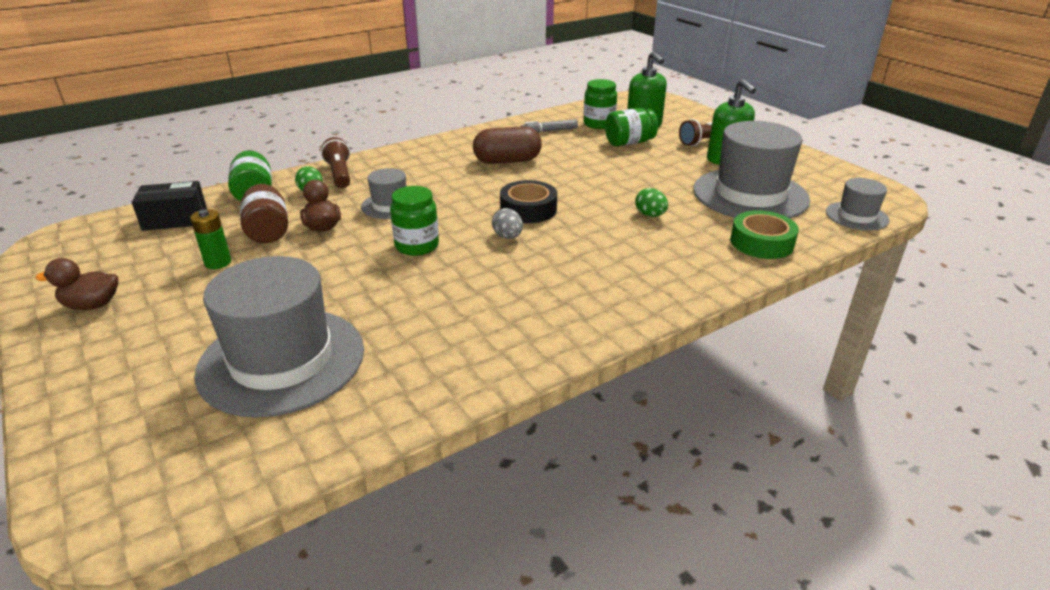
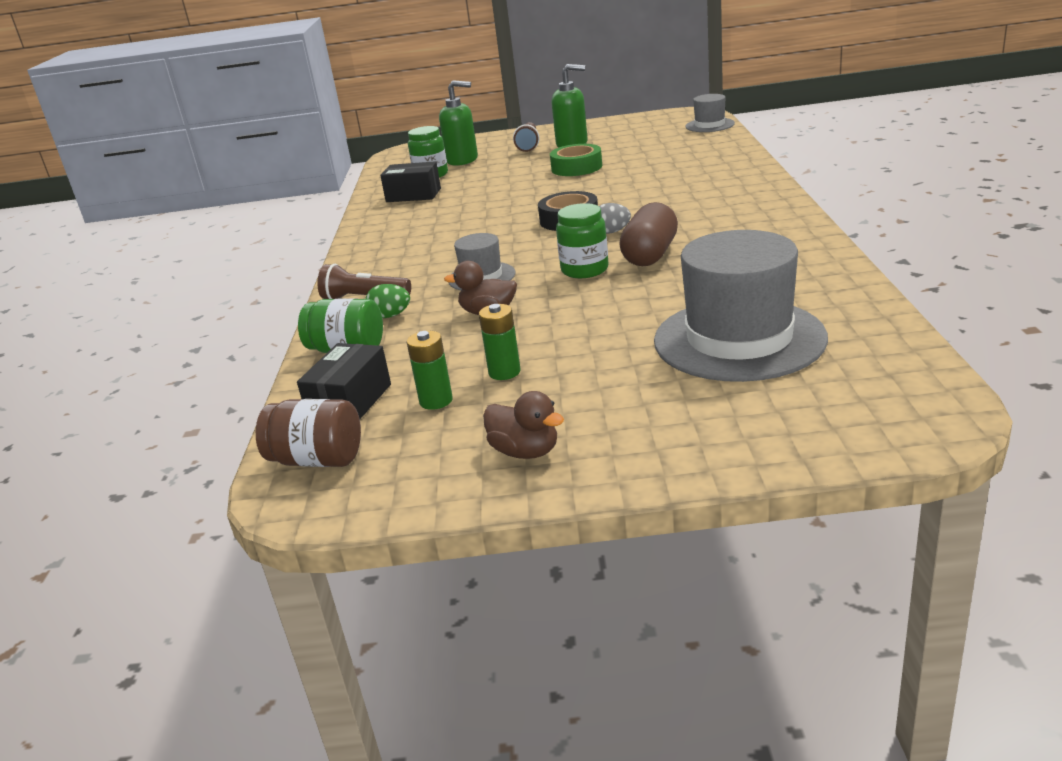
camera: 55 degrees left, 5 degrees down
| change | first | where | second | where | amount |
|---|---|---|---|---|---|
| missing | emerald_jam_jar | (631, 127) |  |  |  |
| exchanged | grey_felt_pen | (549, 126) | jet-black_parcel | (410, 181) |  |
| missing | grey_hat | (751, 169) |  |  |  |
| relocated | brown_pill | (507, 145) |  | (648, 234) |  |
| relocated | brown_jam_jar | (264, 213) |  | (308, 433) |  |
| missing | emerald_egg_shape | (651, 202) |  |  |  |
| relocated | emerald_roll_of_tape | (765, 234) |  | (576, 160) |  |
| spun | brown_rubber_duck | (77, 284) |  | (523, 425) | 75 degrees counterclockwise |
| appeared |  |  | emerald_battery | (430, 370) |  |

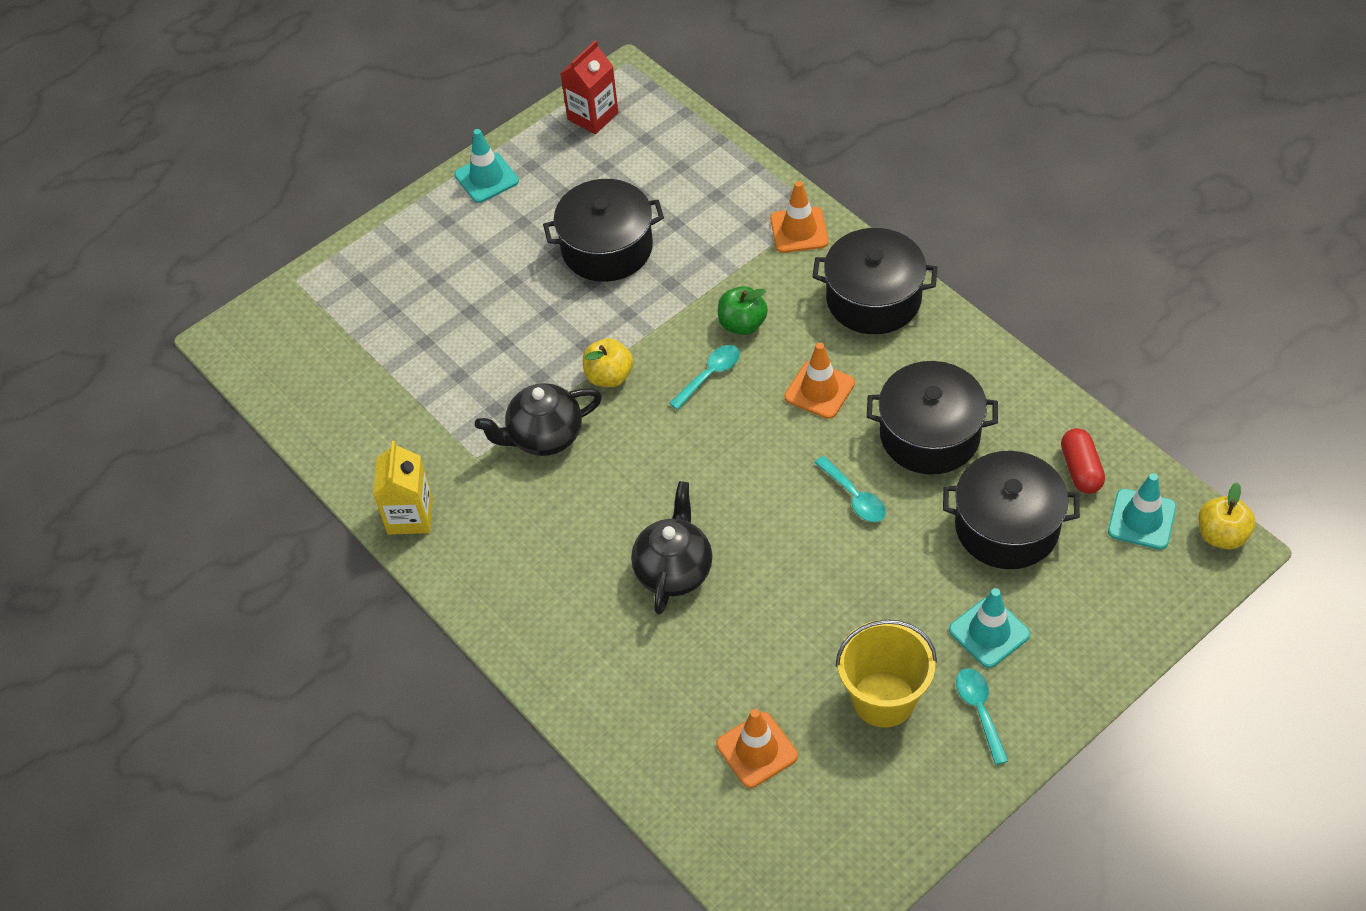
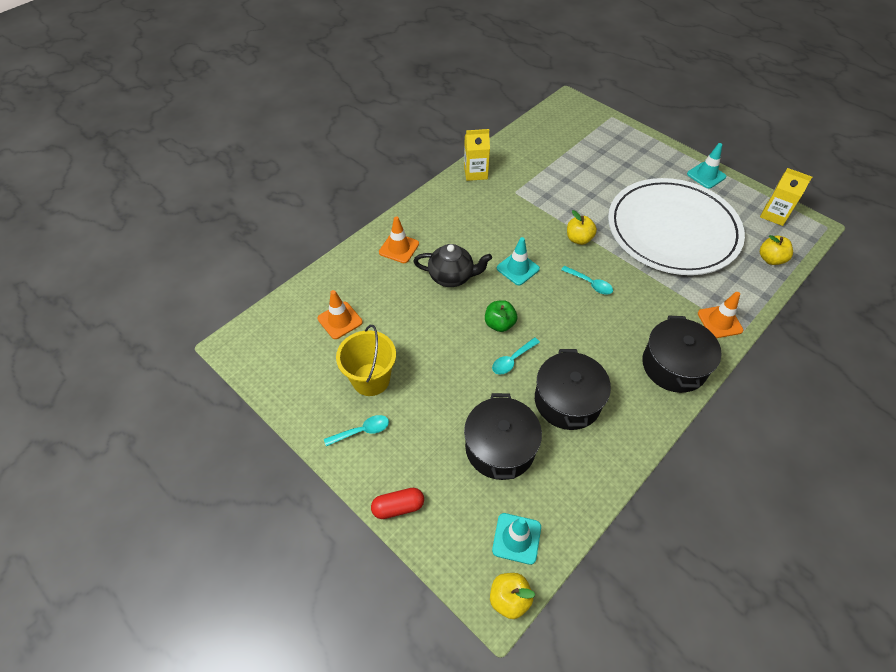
camera: 80 degrees right, 0 degrees up
| change | first | where | second | where | amount |
|---|---|---|---|---|---|
| colour | scarlet_milk_carton | (589, 87) | bright_yellow_milk_carton | (786, 197) |  |
| exchanged | jet-black_pot | (603, 230) | pure_white_flat_dish | (676, 226) |  |
| relocated | emerald_apple_fruit | (743, 310) |  | (501, 316) |  |
| relocated | orange_traffic_cone | (819, 380) |  | (399, 239) |  |
| missing | jet-black_tea_pot | (538, 419) |  |  |  |
| relocated | scarlet_pill | (1083, 461) |  | (397, 503) |  |
| relocated | teal_traffic_cone | (989, 628) |  | (518, 261) |  |
| appeared |  |  | bright_yellow_apple_fruit | (776, 250) |  |

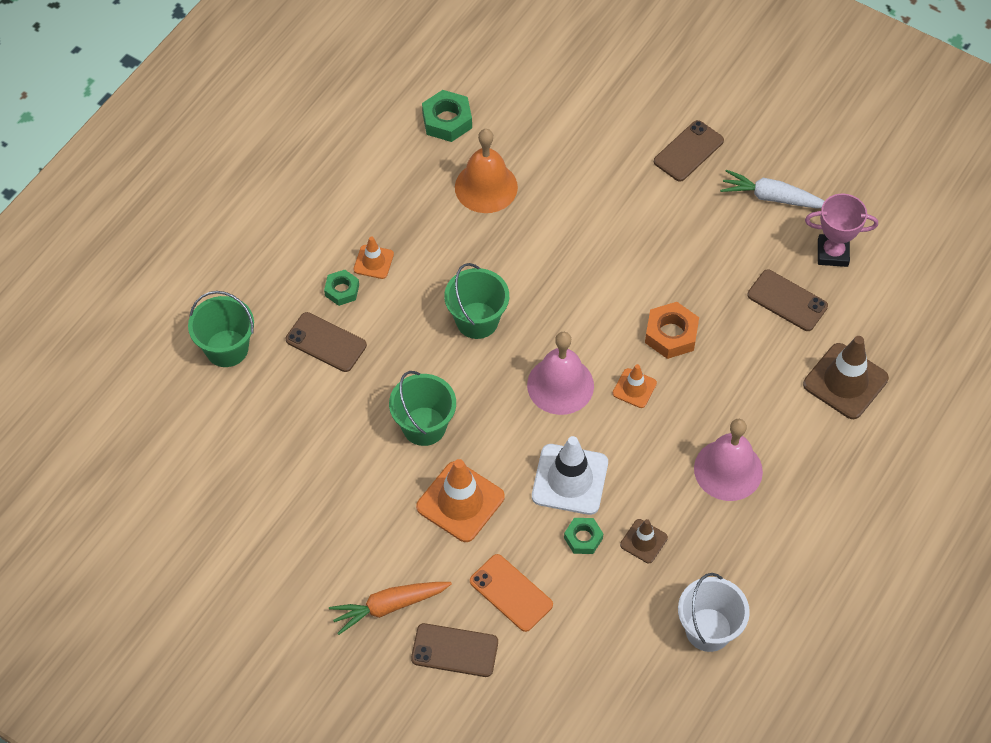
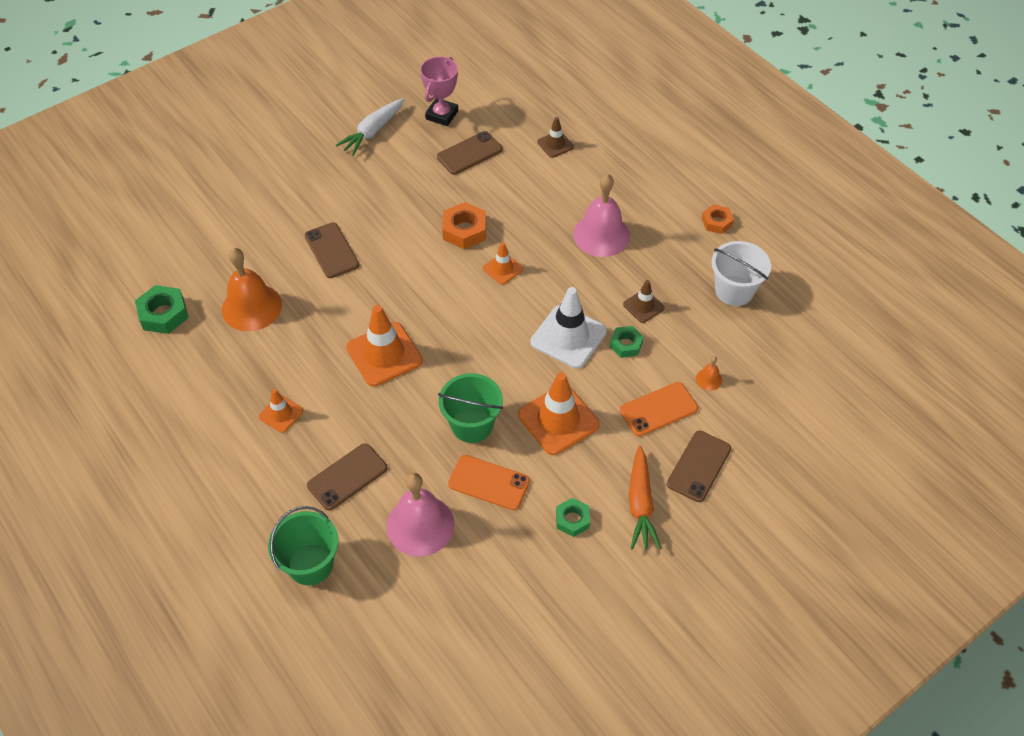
camera: 70 degrees left, 5 degrees down
| change | first | where | second | where | amount |
|---|---|---|---|---|---|
| relocated | brown_mobile_phone | (689, 151) |  | (332, 250) |  |
| exchanged | emerald_bucket | (476, 301) | orange_traffic_cone | (384, 345) |  |
| relocated | emerald_hexagon_nut | (341, 288) |  | (573, 517) |  |
| relocated | rose-pink_school_bell | (560, 373) |  | (420, 515) |  |
| size | brown_traffic_cone | (846, 377) |  | (555, 137) | x0.54 |
| appeared |  |  | orange_hexagon_nut | (718, 219) |  |
| appeared |  |  | orange_school_bell | (709, 373) |  |
| appeared |  |  | orange_mobile_phone | (489, 482) |  |

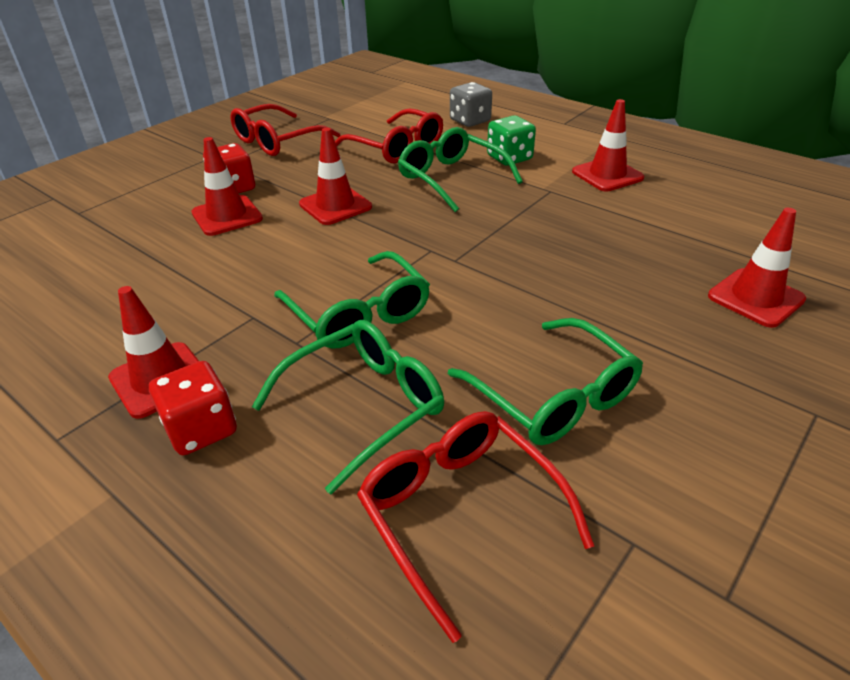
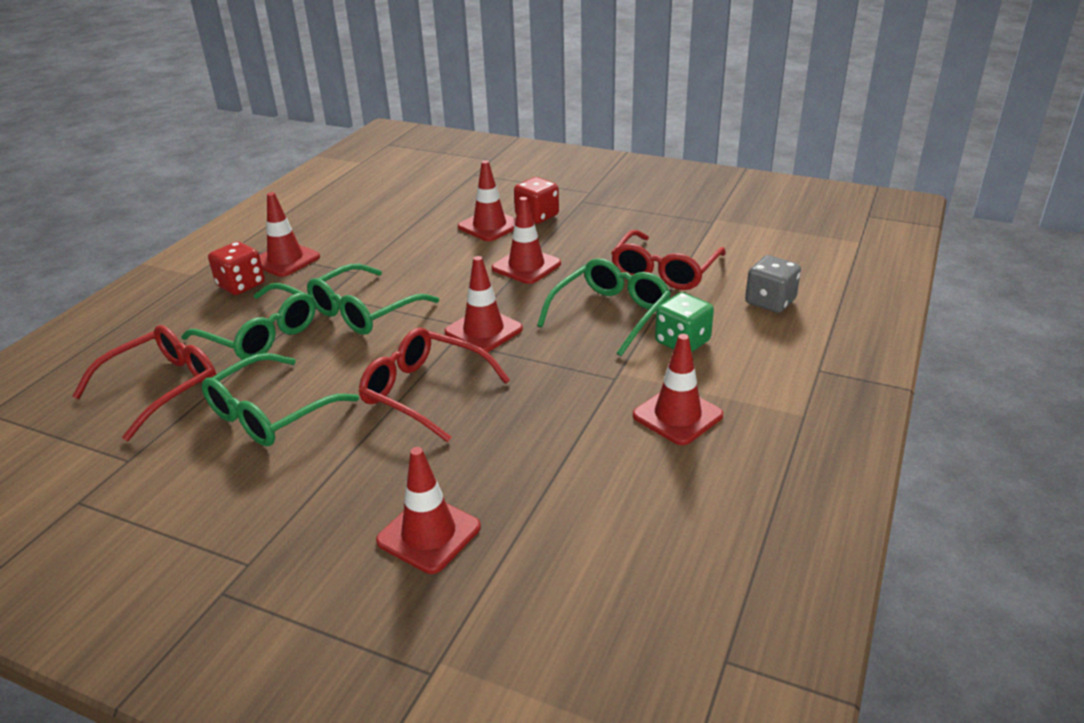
camera: 75 degrees right, 5 degrees down
| change | first | where | second | where | amount |
|---|---|---|---|---|---|
| relocated | scarlet_spectacles | (285, 130) |  | (434, 385) |  |
| appeared |  |  | scarlet_traffic_cone | (484, 304) |  |

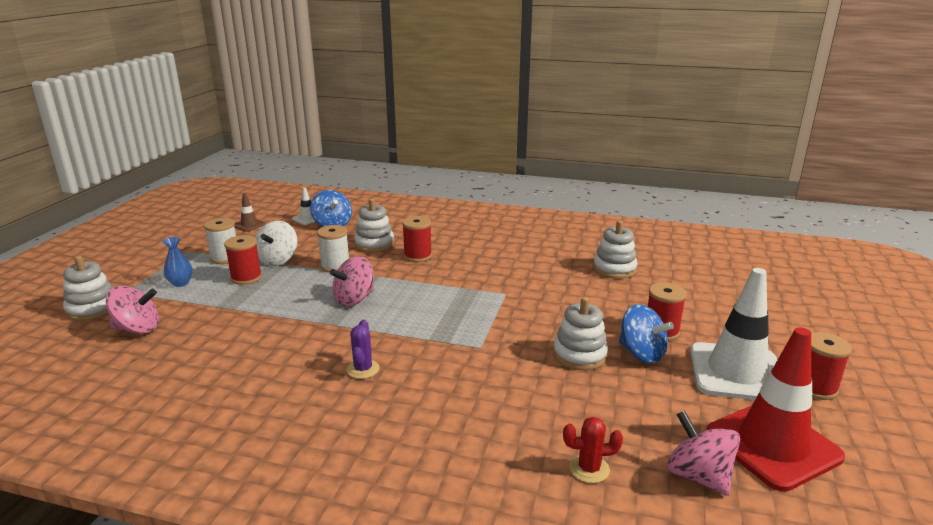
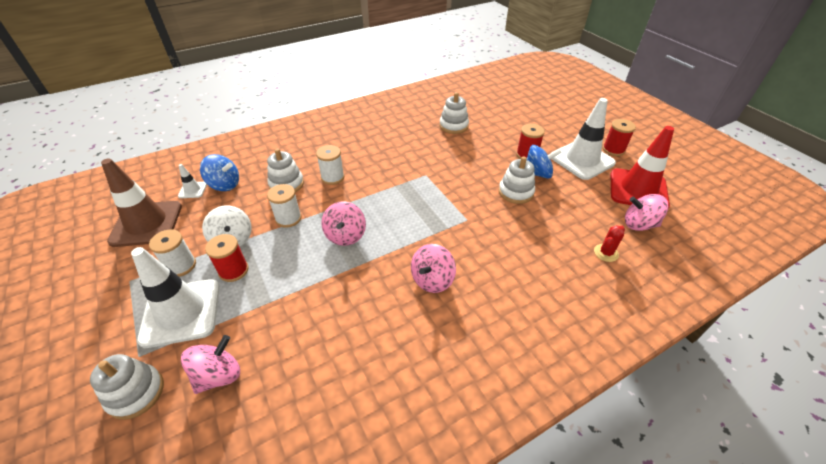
camera: 45 degrees left, 20 degrees up
| change | first | where | second | where | amount |
|---|---|---|---|---|---|
| size | brown_traffic_cone | (250, 212) |  | (141, 202) | x2.27 |
| colour | scarlet_bobbin | (417, 239) | pure_white_bobbin | (330, 165) |  |
| exchanged | blue_vase | (178, 262) | pure_white_traffic_cone | (175, 297) |  |
| exchanged | royal_purple_cactus | (363, 349) | rose-pink_whirligig | (433, 268) |  |

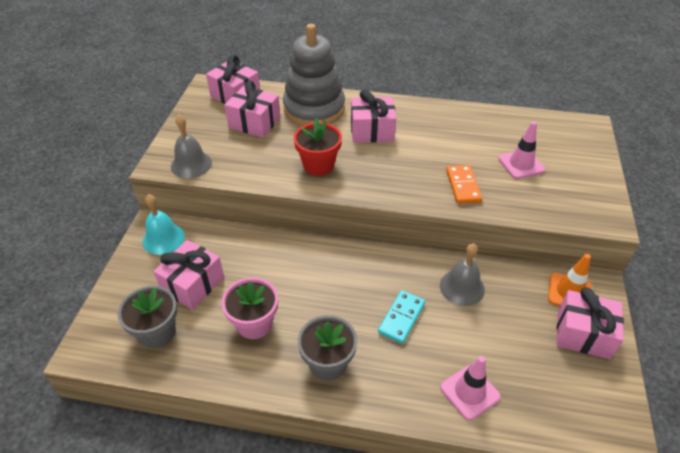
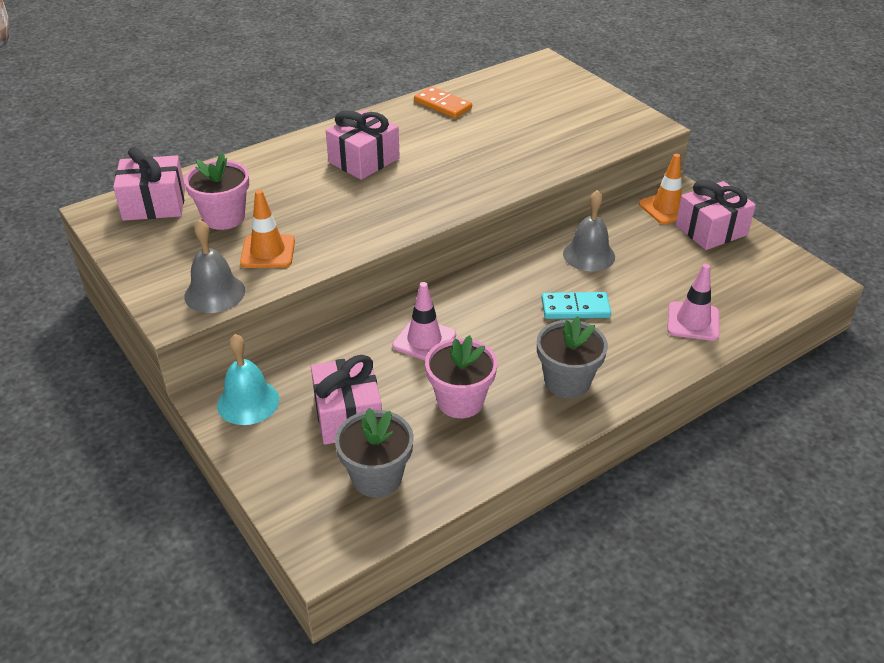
camera: 45 degrees left, 5 degrees down
| change | first | where | second | where | amount |
|---|---|---|---|---|---|
| missing | grey_stacking_rings | (314, 75) |  |  |  |
| exchanged | rose-pink_wrapped_gift | (252, 109) | rose-pink_flower_pot | (216, 191) |  |
| missing | scarlet_flower_pot | (318, 147) |  |  |  |
| relocated | rose-pink_traffic_cone | (521, 150) |  | (424, 321) |  |
| relocated | orange_domino | (464, 184) |  | (443, 102) |  |
| spun | teal_domino | (401, 317) |  | (576, 305) | 75 degrees counterclockwise |
| appeared |  |  | orange_traffic_cone | (267, 229) |  |

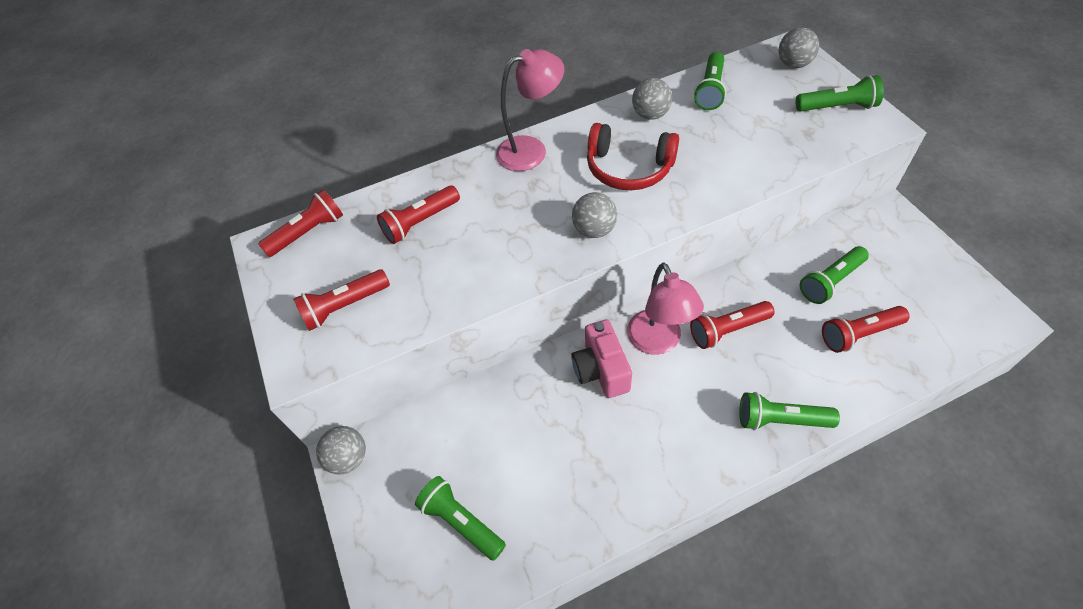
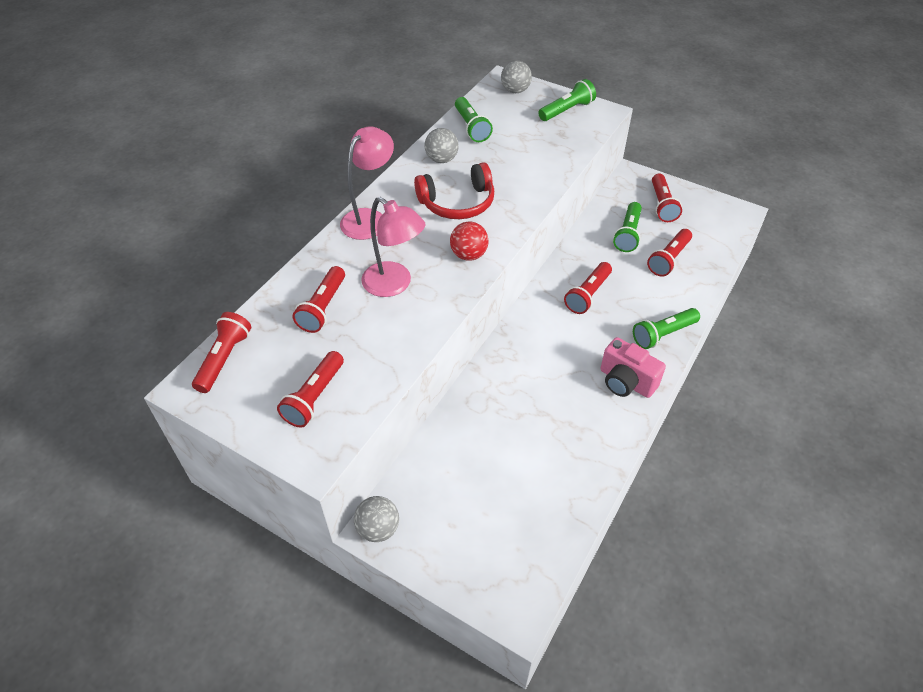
camera: 40 degrees left, 5 degrees down
| change | first | where | second | where | amount |
|---|---|---|---|---|---|
| colour | grey_ball | (594, 215) | scarlet_ball | (469, 241) |  |
| relocated | rose-pink_reading_lamp | (665, 309) |  | (393, 247) |  |
| relocated | rose-pink_photo_camera | (601, 359) |  | (633, 367) |  |
| missing | emerald_flashlight | (460, 518) |  |  |  |
| appeared |  |  | scarlet_flashlight | (667, 198) |  |

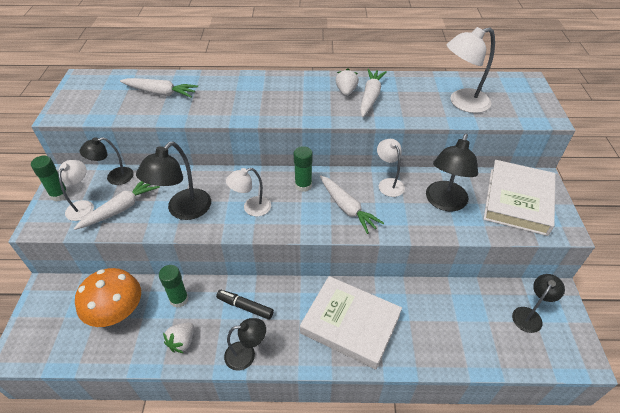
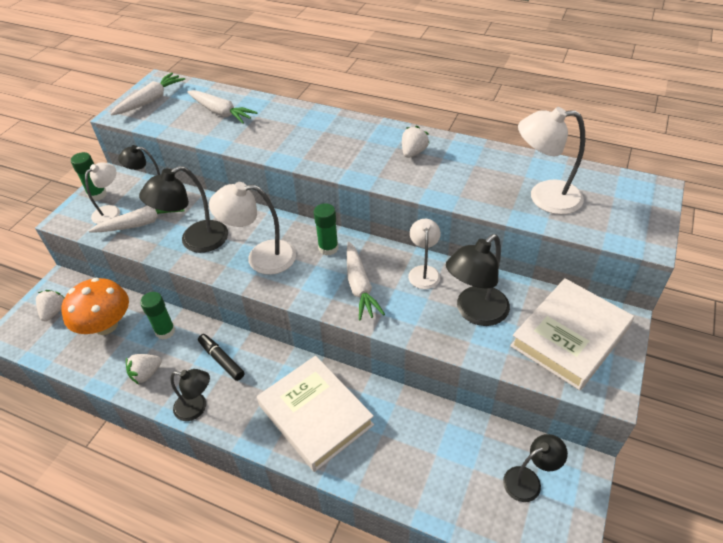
camera: 25 degrees right, 0 degrees up
| change | first | where | second | where | amount |
|---|---|---|---|---|---|
| relocated | pure_white_root_vegetable | (373, 93) |  | (147, 94) |  |
| size | pure_white_reading_lamp | (248, 192) |  | (252, 228) | x1.56 |
| appeared |  |  | pure_white_strawberry | (50, 305) |  |

